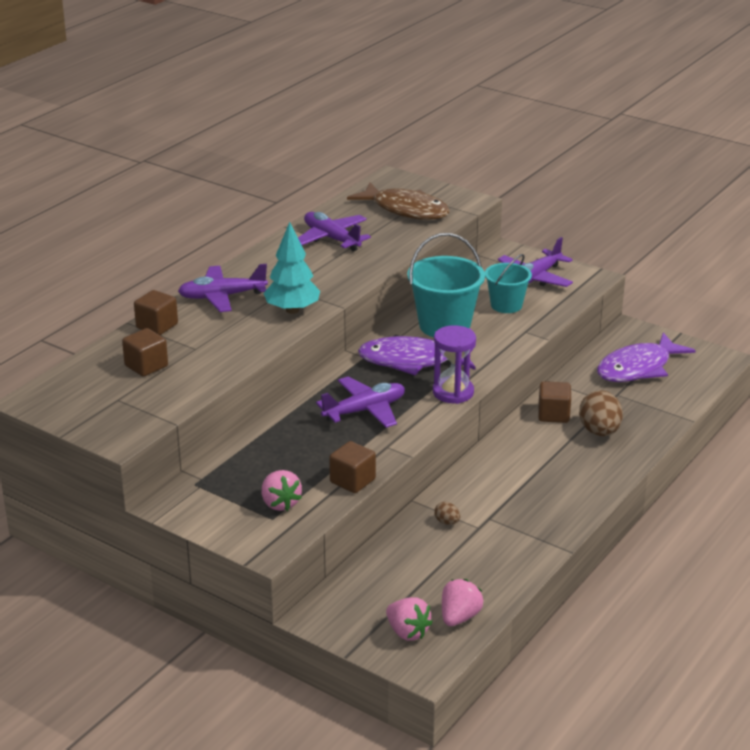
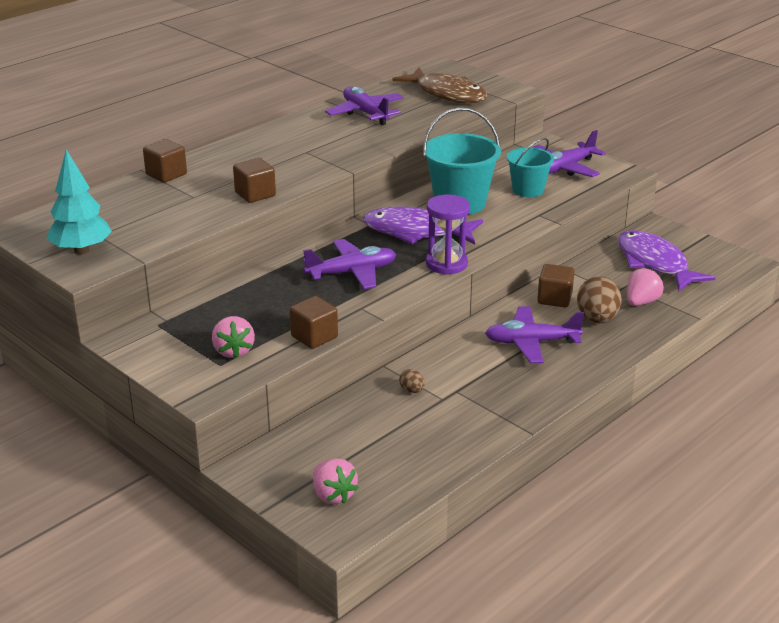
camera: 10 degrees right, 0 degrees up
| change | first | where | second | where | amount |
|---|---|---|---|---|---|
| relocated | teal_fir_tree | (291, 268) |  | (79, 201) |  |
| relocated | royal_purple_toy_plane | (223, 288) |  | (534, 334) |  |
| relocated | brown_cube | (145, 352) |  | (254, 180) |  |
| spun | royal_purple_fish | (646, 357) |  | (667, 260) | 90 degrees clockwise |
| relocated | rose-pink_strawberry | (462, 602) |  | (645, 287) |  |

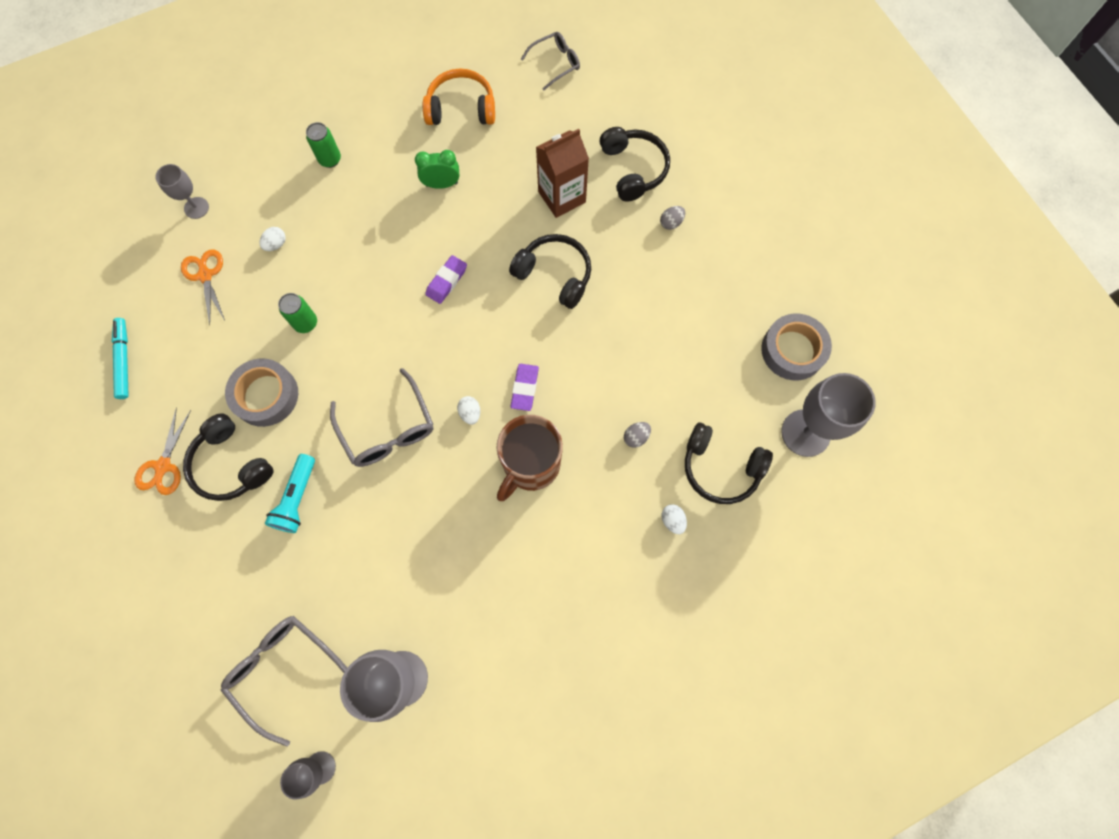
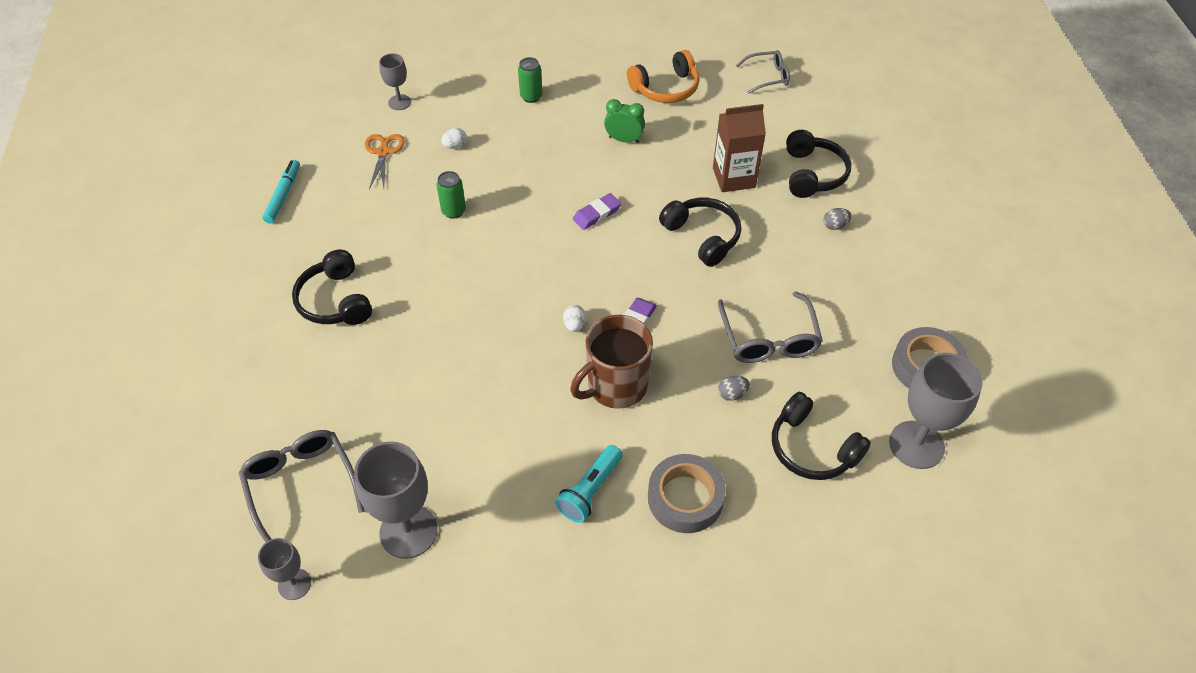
camera: 20 degrees right, 20 degrees down
| change | first | where | second | where | amount |
|---|---|---|---|---|---|
| spun | orange_over-ear_headphones | (459, 97) |  | (663, 76) | 135 degrees clockwise |
| relocated | grey_roll_of_tape | (261, 392) |  | (687, 493) |  |
| relocated | grey_spectacles | (381, 417) |  | (770, 327) |  |
| missing | orange_shears | (163, 451) |  |  |  |
| relocated | teal_flashlight | (290, 493) |  | (589, 484) |  |
| missing | pure_white_egg_shape | (674, 519) |  |  |  |

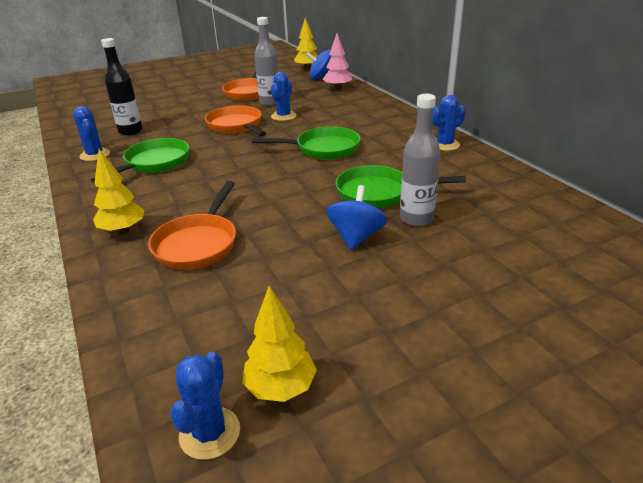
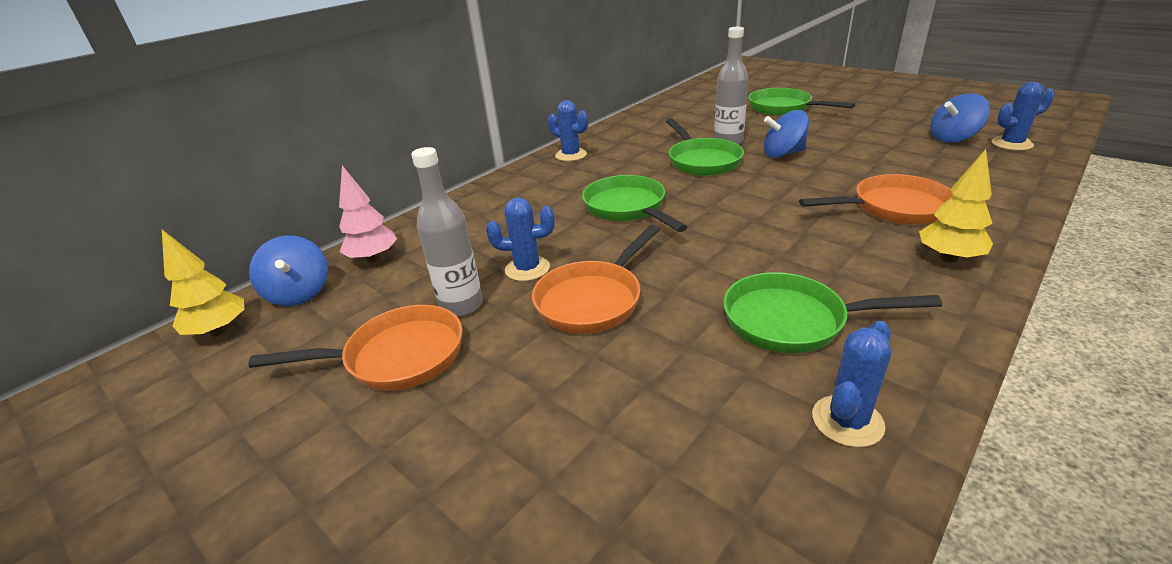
camera: 110 degrees left, 0 degrees up
| change | first | where | second | where | amount |
|---|---|---|---|---|---|
| missing | jet-black_flask | (122, 86) |  |  |  |
| exchanged | bright_yellow_fir_tree | (279, 344) | blue_whirligig | (960, 118) |  |
| appeared |  |  | emerald_skillet | (801, 101) |  |

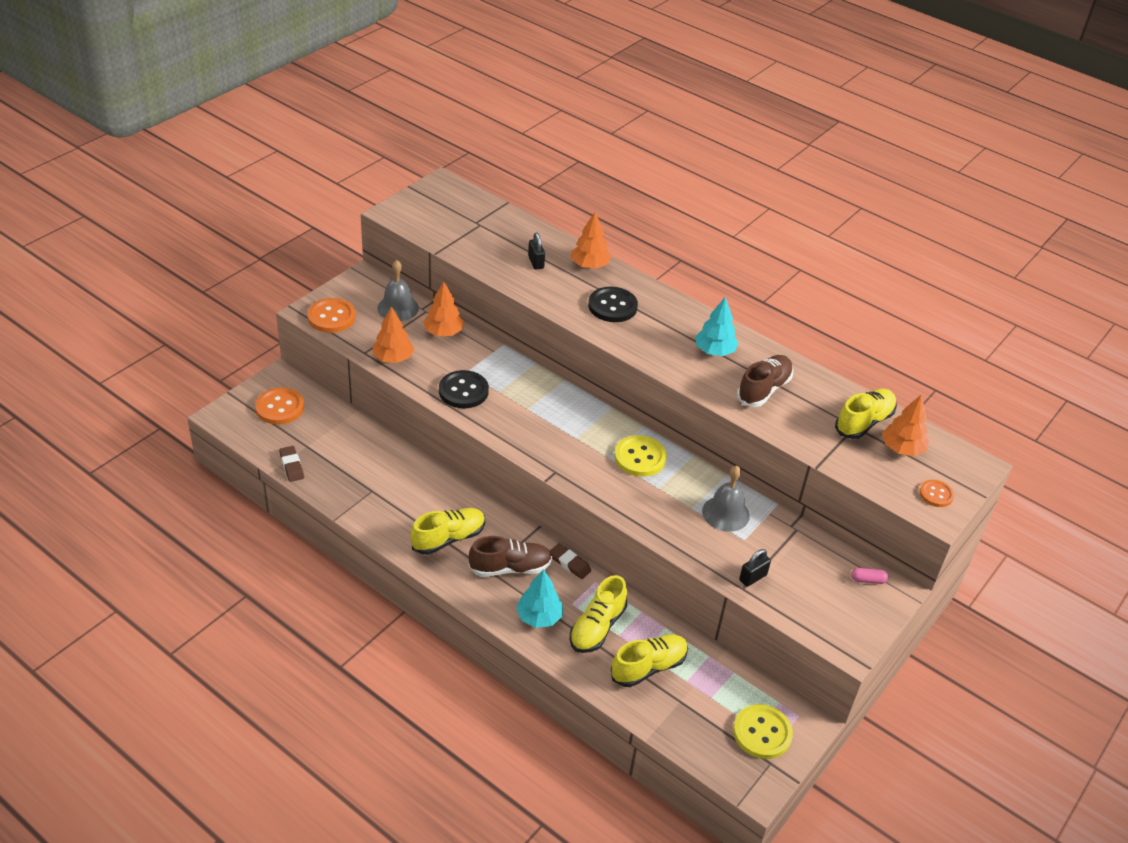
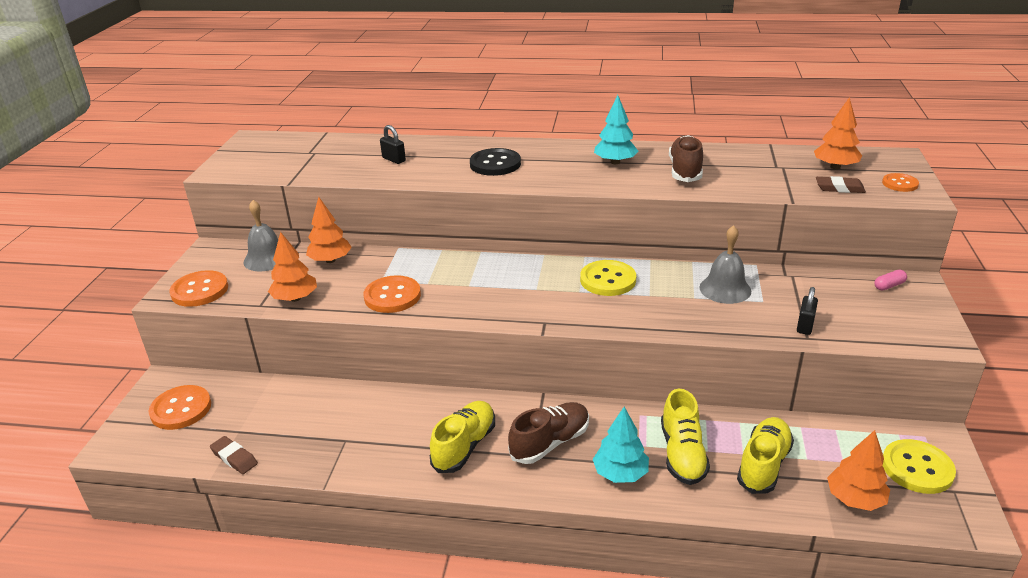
camera: 25 degrees left, 10 degrees down
| change | first | where | second | where | amount |
|---|---|---|---|---|---|
| relocated | orange_fir_tree | (591, 240) |  | (858, 470) |  |
| colour | jet-black_sewing_button | (464, 389) | orange_sewing_button | (392, 294) |  |
| missing | bright_yellow_lace-up_shoe | (866, 413) |  |  |  |
| relocated | brown_eraser | (570, 561) |  | (841, 184) |  |

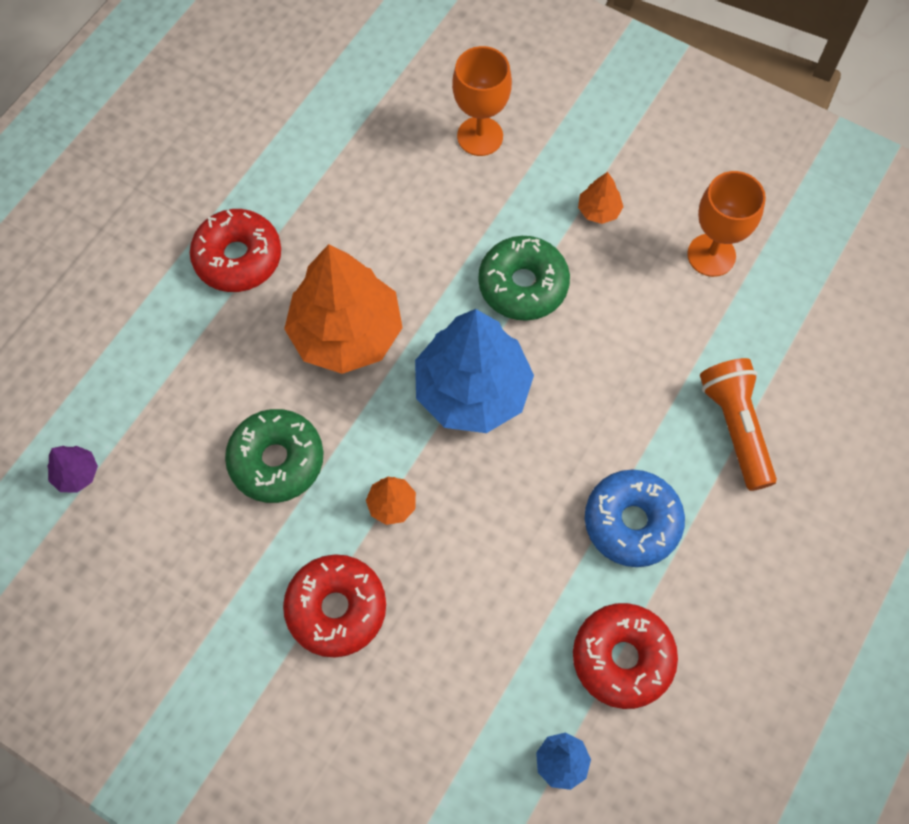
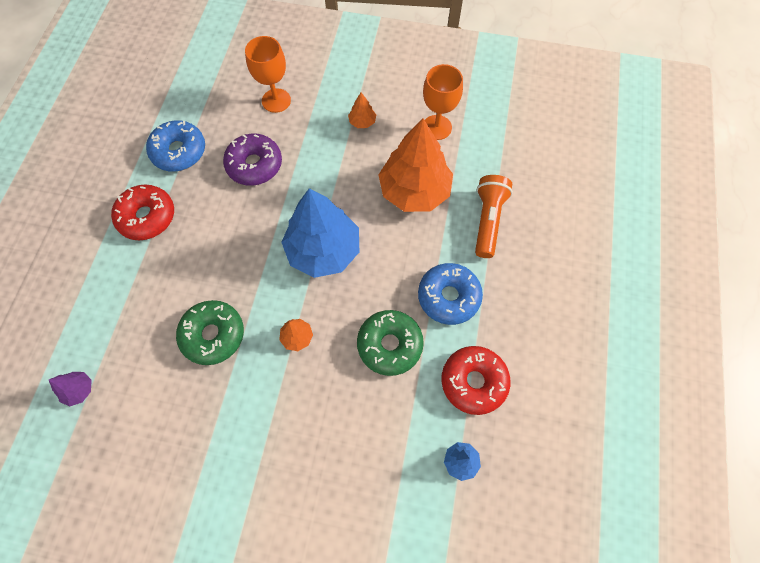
camera: 20 degrees left, 0 degrees up
| change | first | where | second | where | amount |
|---|---|---|---|---|---|
| relocated | emerald_glazed_donut | (524, 278) |  | (390, 343) |  |
| relocated | orange_fir_tree | (343, 309) |  | (415, 165) |  |
| spun | orange_flashlight | (738, 424) |  | (494, 216) | 45 degrees clockwise |
| missing | scarlet_glazed_donut | (334, 605) |  |  |  |
| appeared |  |  | blue_glazed_donut | (175, 146) |  |
| appeared |  |  | royal_purple_glazed_donut | (252, 159) |  |

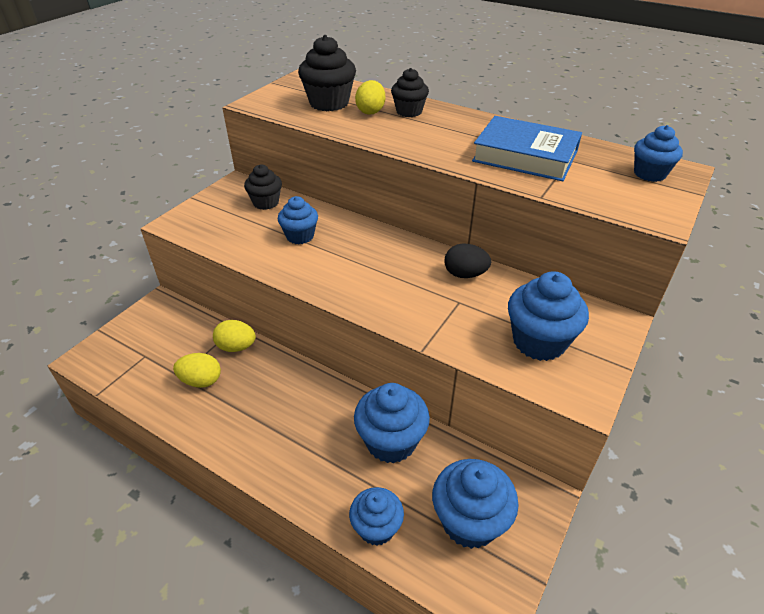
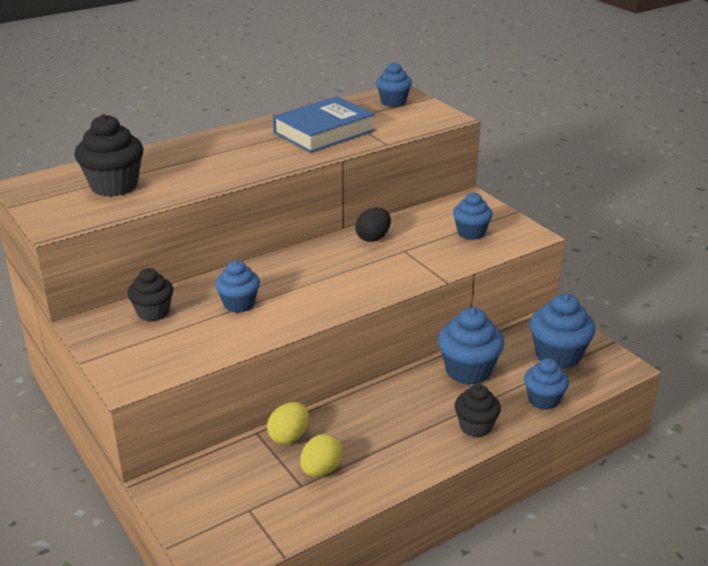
camera: 65 degrees left, 10 degrees down
| change | first | where | second | where | amount |
|---|---|---|---|---|---|
| relocated | jet-black_muffin | (410, 92) |  | (478, 410) |  |
| missing | bright_yellow_egg_shape | (370, 97) |  |  |  |
| size | blue_muffin | (548, 316) |  | (473, 216) | x0.65 |

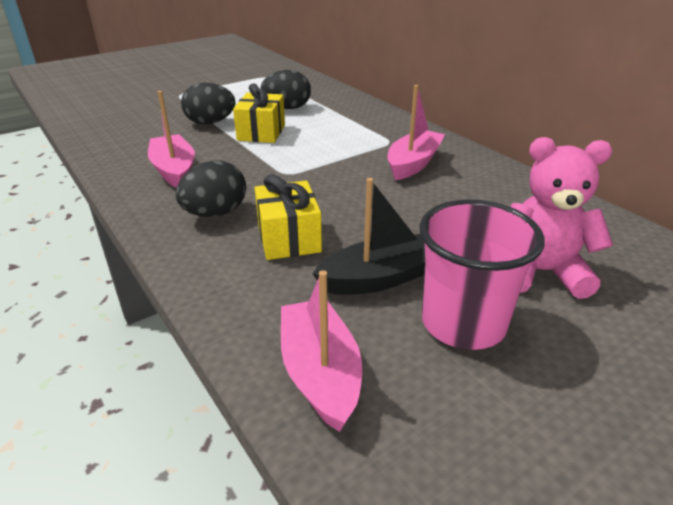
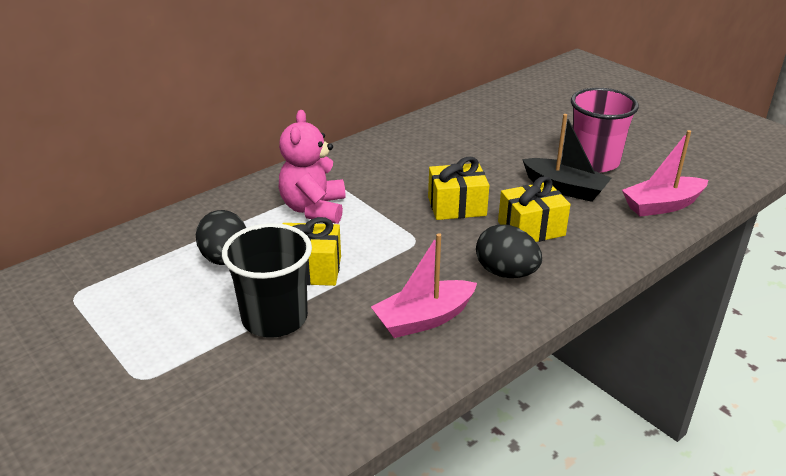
camera: 95 degrees left, 0 degrees up
| change | first | where | second | where | amount |
|---|---|---|---|---|---|
| exchanged | jet-black_egg_shape | (208, 103) | jet-black_beaker | (267, 280) |  |
| missing | rose-pink_toy_boat | (416, 132) |  |  |  |
| relocated | rose-pink_teddy | (561, 218) |  | (312, 167) |  |
| spun | jet-black_toy_boat | (368, 236) |  | (567, 158) | 150 degrees clockwise |
| appeared |  |  | bright_yellow_wrapped_gift | (458, 188) |  |

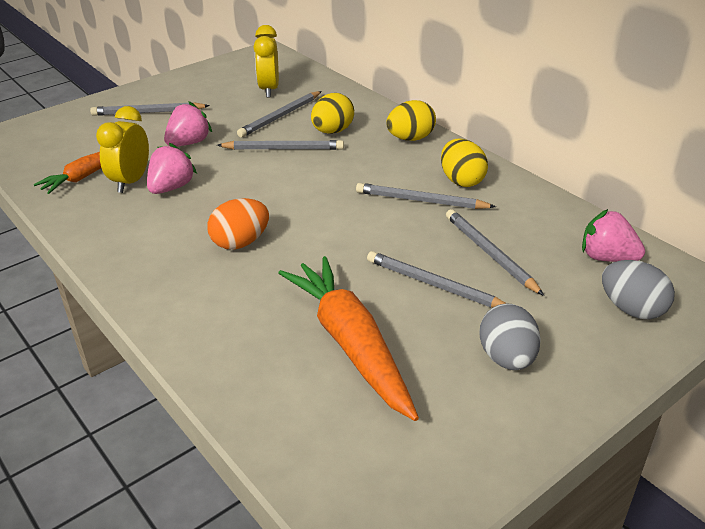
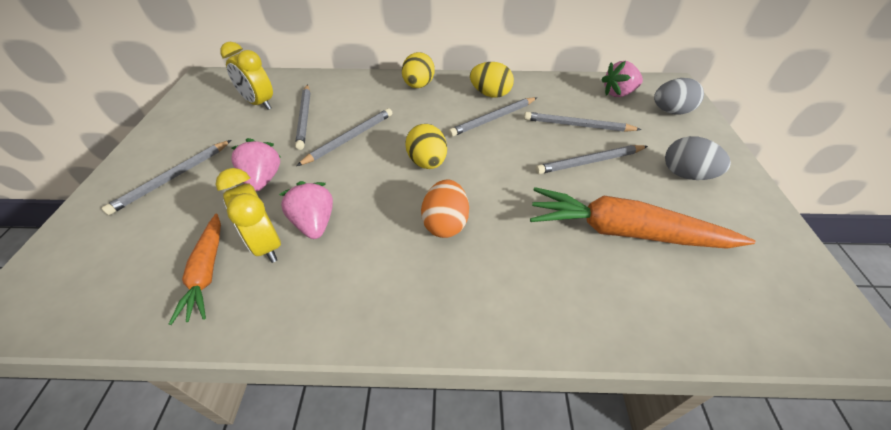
camera: 50 degrees left, 10 degrees up
| change | first | where | second | where | amount |
|---|---|---|---|---|---|
| relocated | bright_yellow_egg_shape | (332, 113) |  | (426, 146) |  |

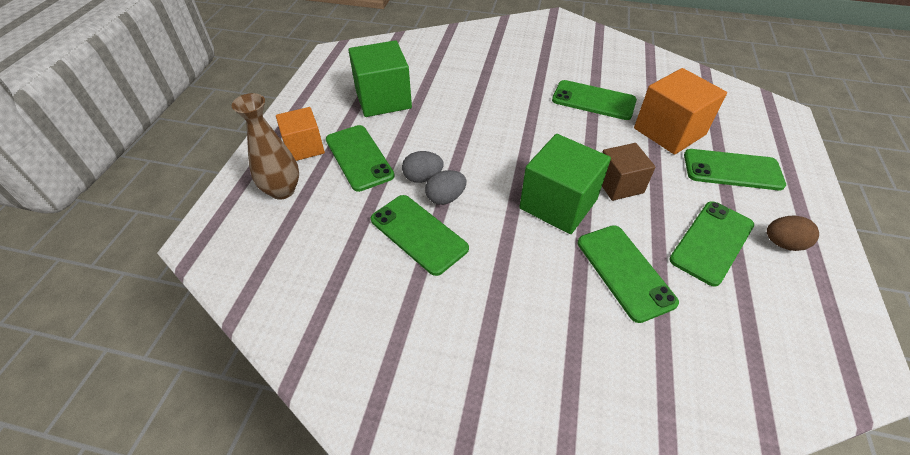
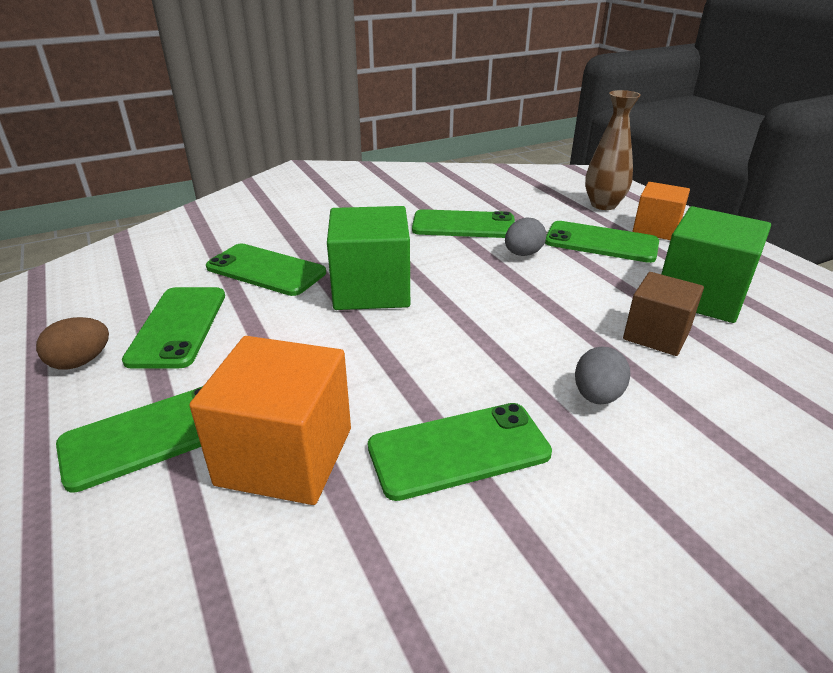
camera: 140 degrees right, 15 degrees down
| change | first | where | second | where | amount |
|---|---|---|---|---|---|
| relocated | brown_cube | (628, 172) |  | (663, 314) |  |
| relocated | grey_egg_shape | (445, 187) |  | (603, 375) |  |

